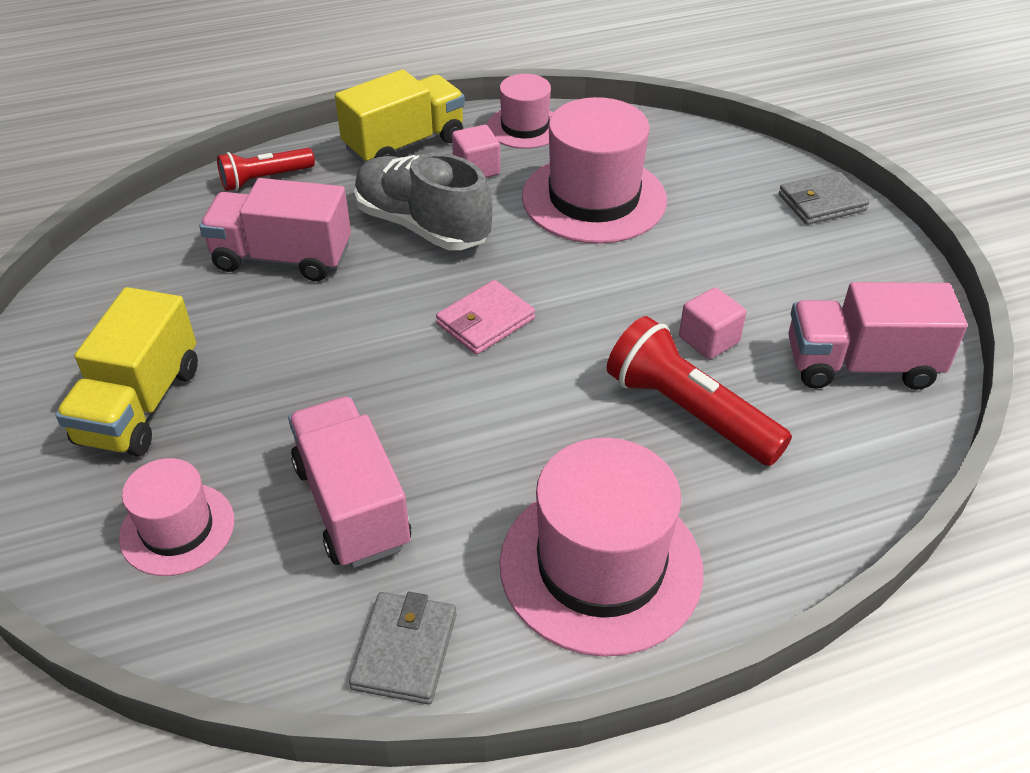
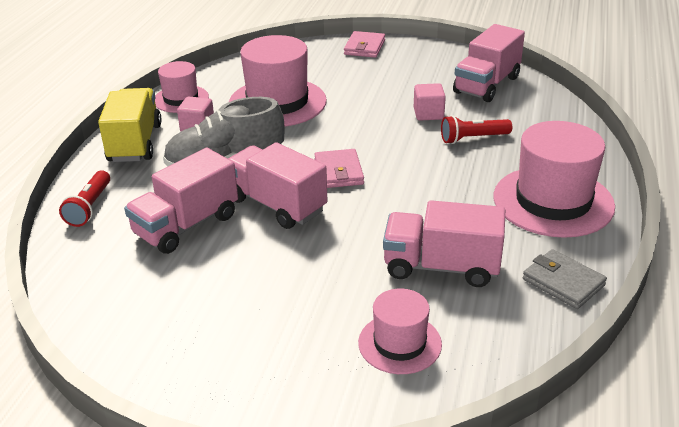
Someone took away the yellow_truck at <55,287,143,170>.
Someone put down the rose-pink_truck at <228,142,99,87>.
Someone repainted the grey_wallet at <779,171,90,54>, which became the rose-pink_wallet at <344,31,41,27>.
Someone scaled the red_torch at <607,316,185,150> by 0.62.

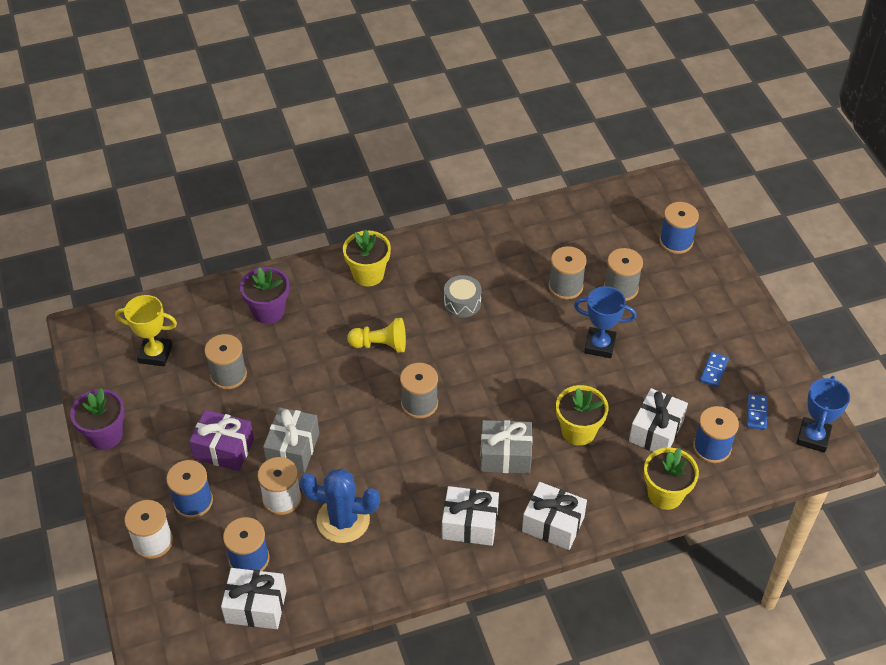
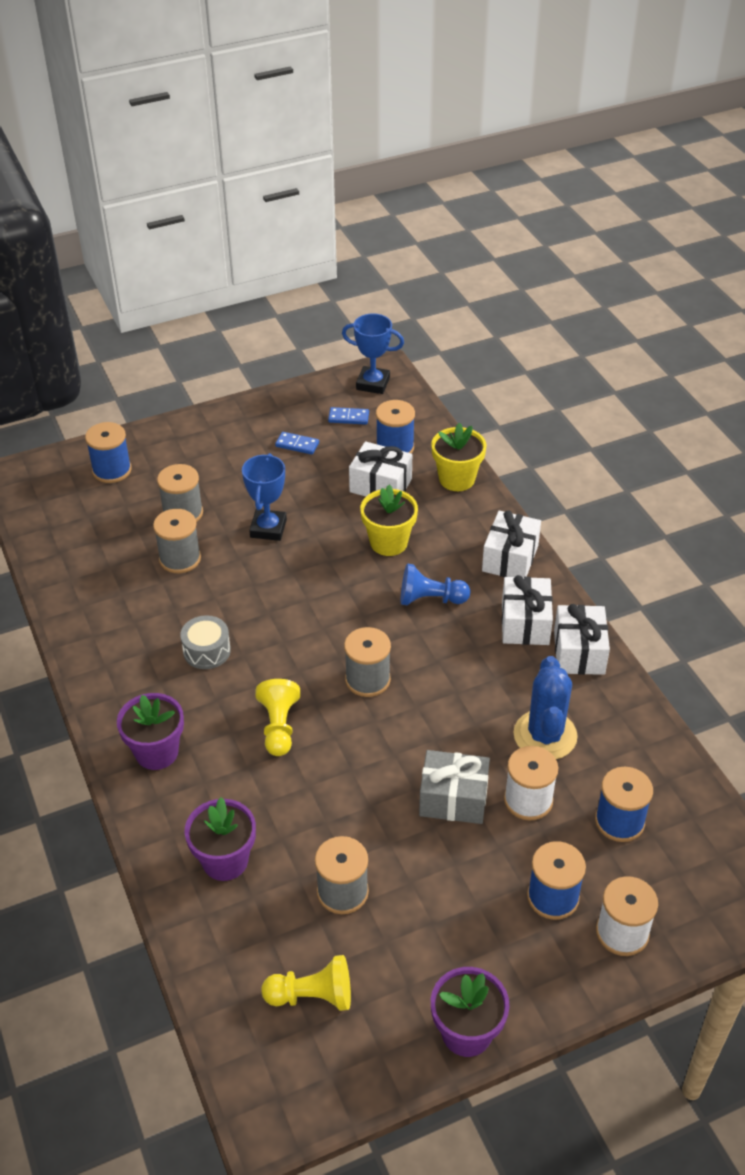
Someone took away the purple_present at <189,410,65,61>.
Someone carried the white_present from <221,568,65,61> to <554,604,56,71>.
Someone swapped the yellow_trophy at <115,295,62,71> for the yellow_pawn at <261,955,90,56>.
Someone swapped the grey_present at <480,420,53,54> for the cobalt_pawn at <401,563,69,43>.
Someone repainted the yellow_potted_plant at <343,230,48,56>, which became the purple_potted_plant at <117,693,67,77>.

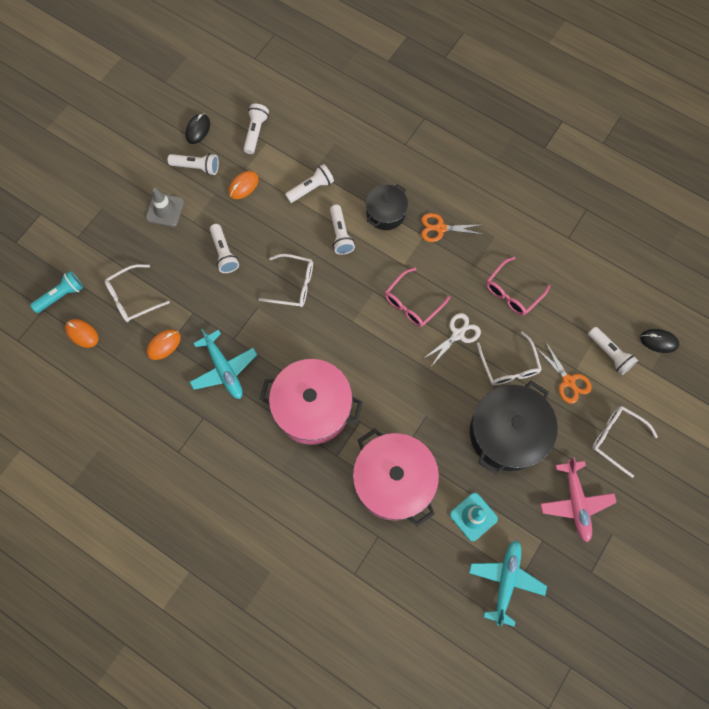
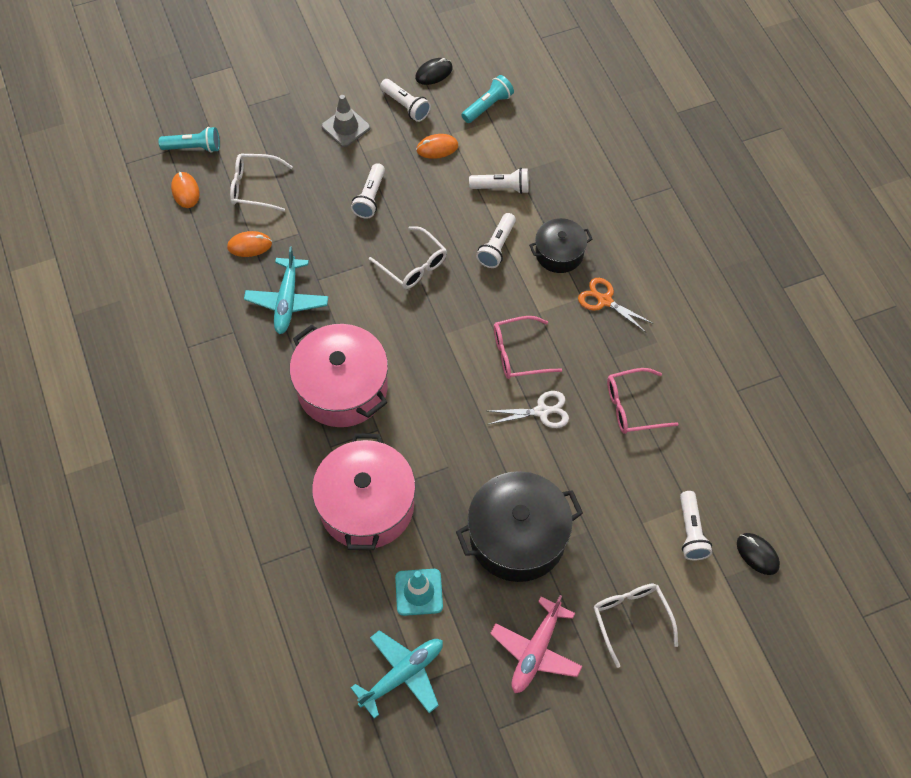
Someone took away the white_glasses at <477,331,65,55>.
Someone took away the bright_orange_shears at <537,343,55,61>.
Someone repainted the white_torch at <243,104,26,50>, which became the teal_torch at <461,75,53,48>.

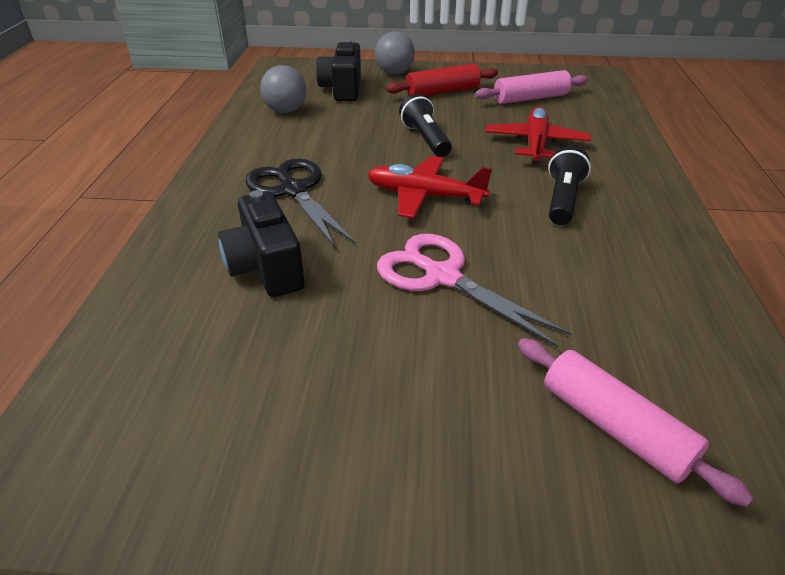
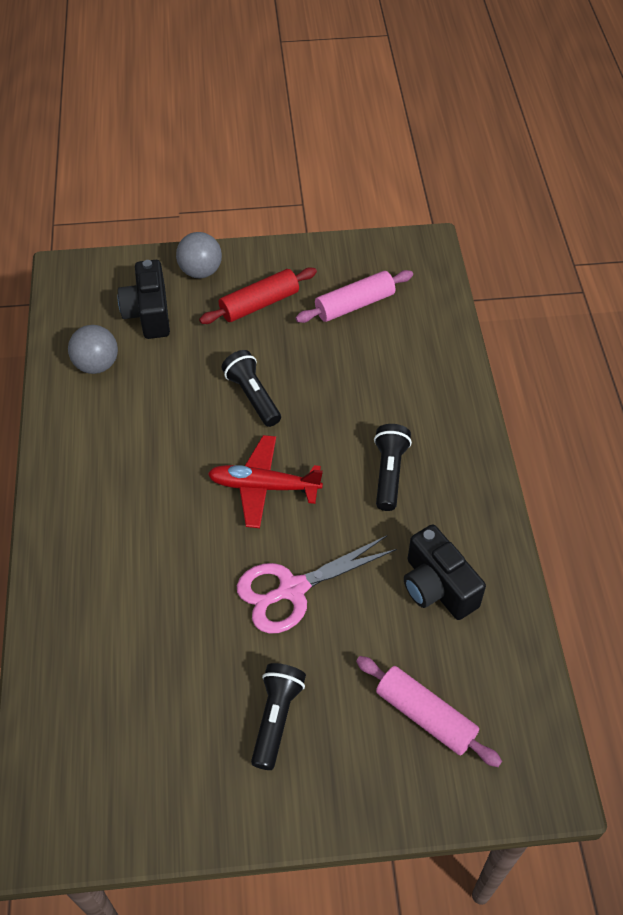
Someone took away the ebony_shears at <246,158,110,89>.
Someone took away the red_aeroplane at <485,106,106,58>.
Someone put down the ebony_torch at <251,663,55,107>.
Someone carried the ebony_compact_camera from <218,190,87,107> to <404,524,82,96>.
Someone rotated the rose-pink_shears at <377,234,195,113> by 60 degrees counterclockwise.

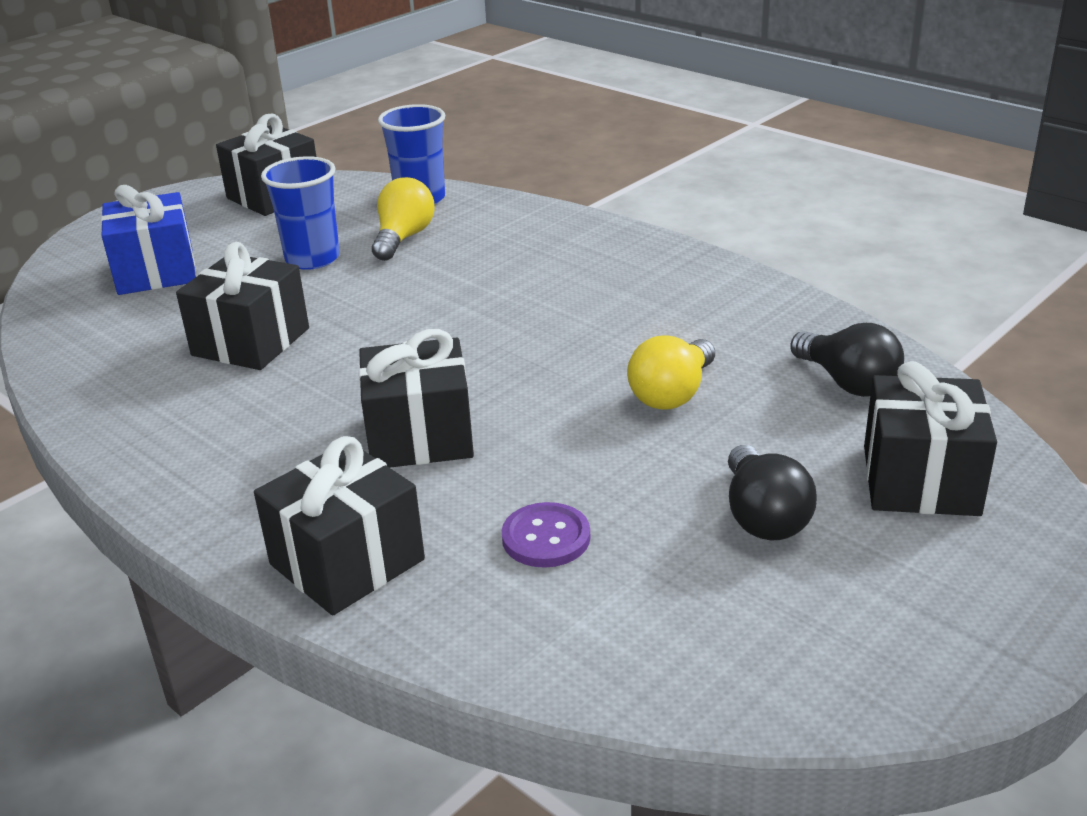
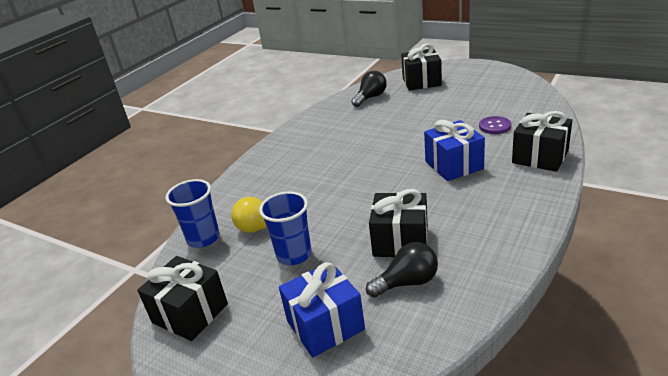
Someone took away the yellow_bulb at <627,335,88,75>.
Someone carried the ebony_bulb from <728,445,89,95> to <366,242,72,56>.
Someone repainted the ebony_present at <359,329,115,139>, which became the cobalt_present at <424,120,61,61>.

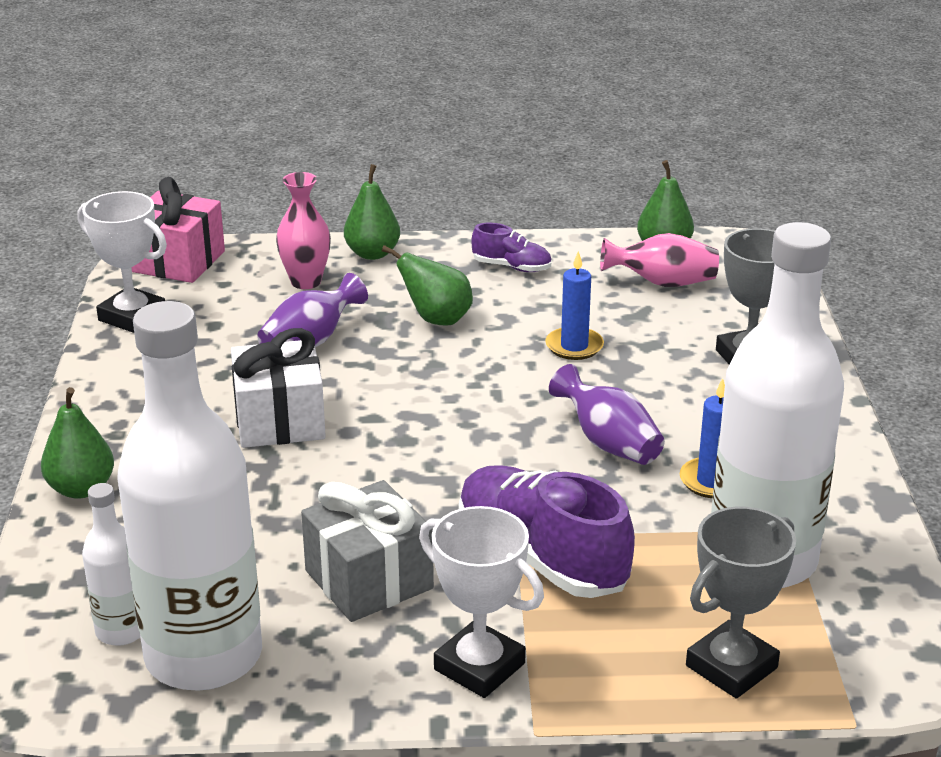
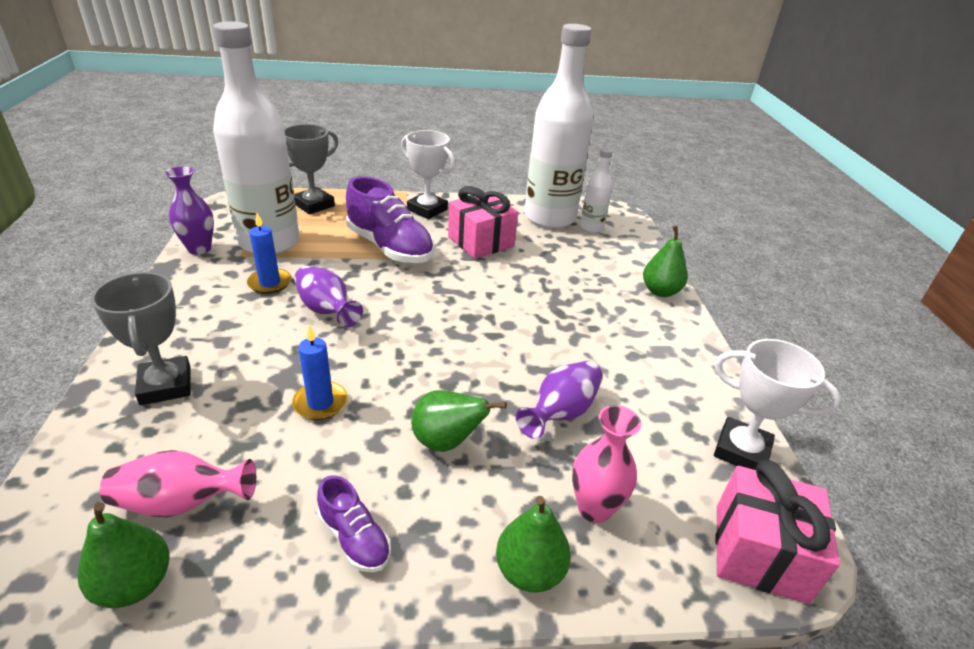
Someone took away the white_present at <231,328,95,120>.
Someone put down the purple_flower_vase at <165,166,49,89>.
Someone repainted the grey_present at <301,480,133,142>, which became the rose-pink_present at <448,186,70,73>.
Someone rotated the purple_shoe at <471,223,80,49> by 150 degrees counterclockwise.

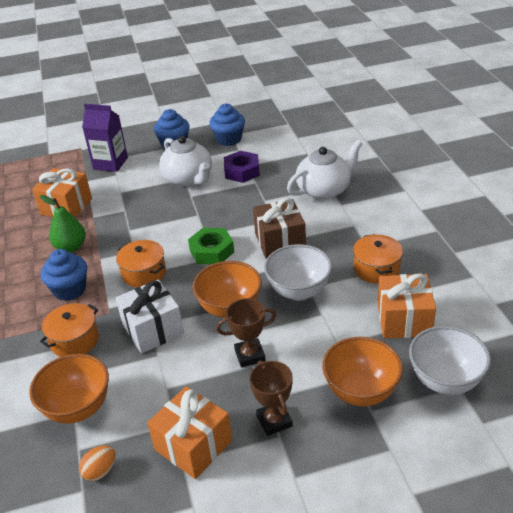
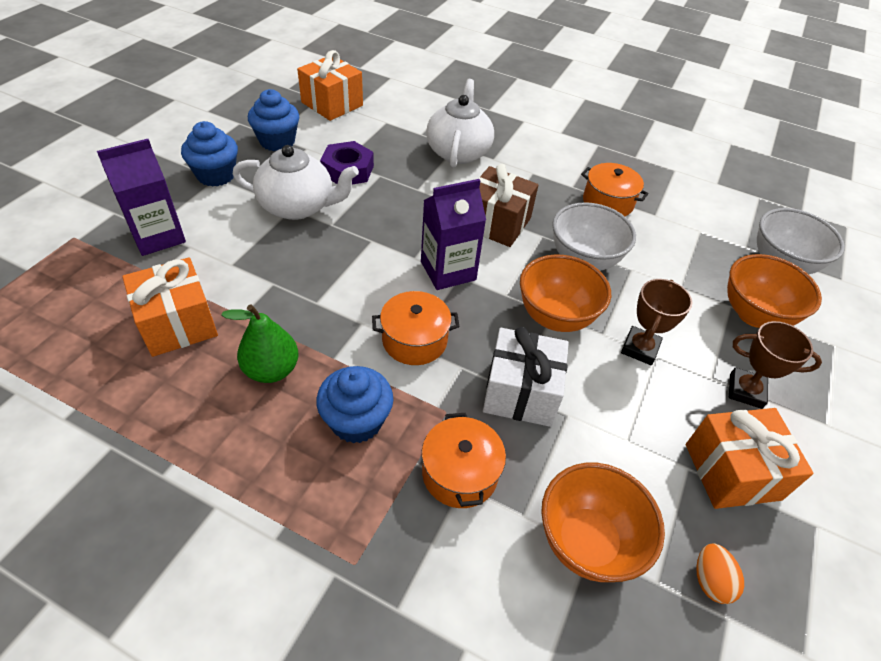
Someone carried the bright_orange_present from <378,273,58,65> to <297,50,66,71>.
Someone swapped the leaf-green_hex_nut at <188,228,46,36> for the purple_juice_carton at <421,179,65,111>.

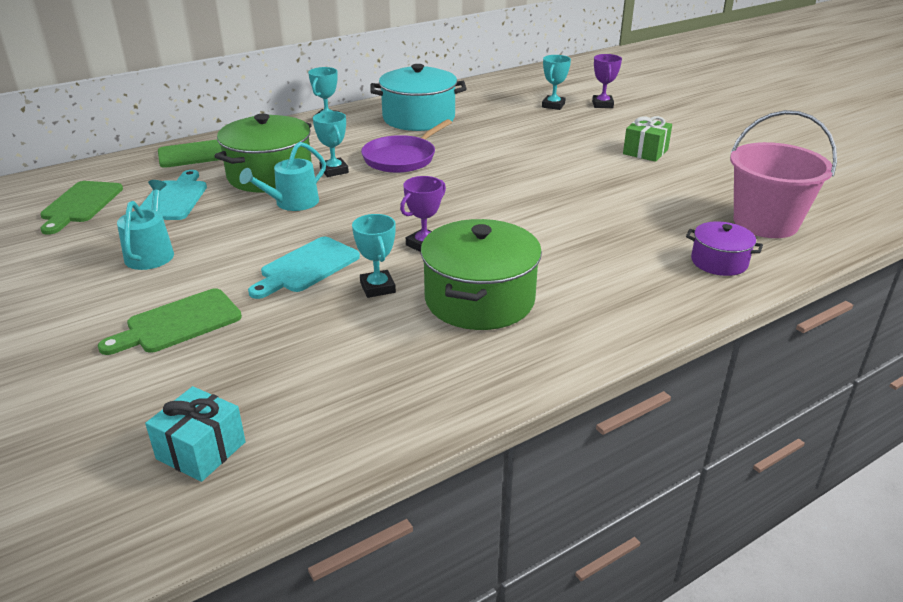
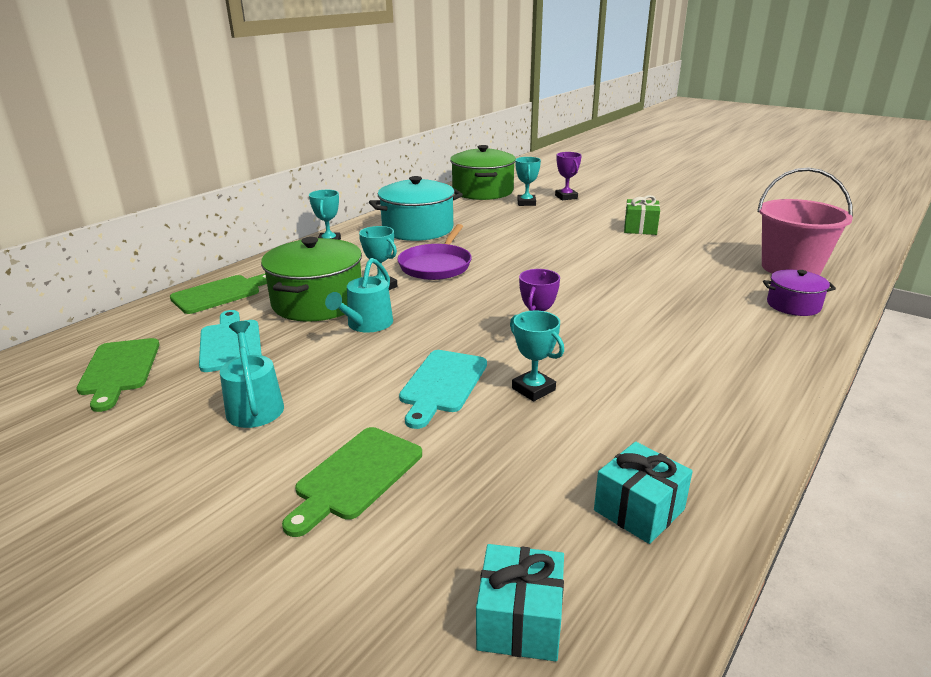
Someone put down the teal_present at <594,442,99,102>.
Someone carried the leaf-green_stockpot from <421,219,121,111> to <450,145,66,55>.

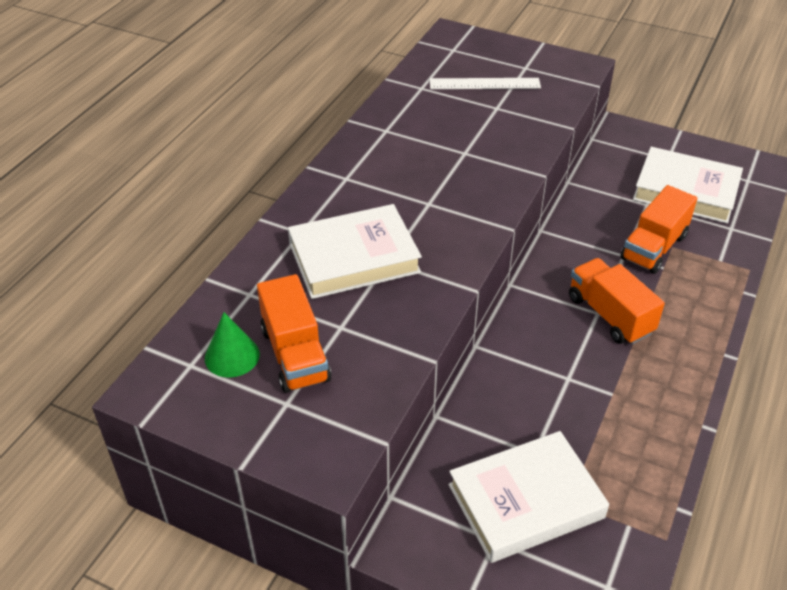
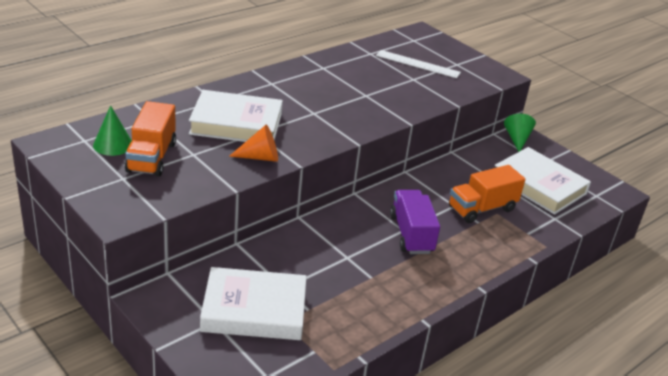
Someone put down the bright_orange_cone_shape at <229,125,49,37>.
Someone put down the leaf-green_cone_shape at <504,114,32,38>.
Someone repainted the bright_orange_truck at <569,258,96,86>, which became the purple_truck at <390,190,50,64>.

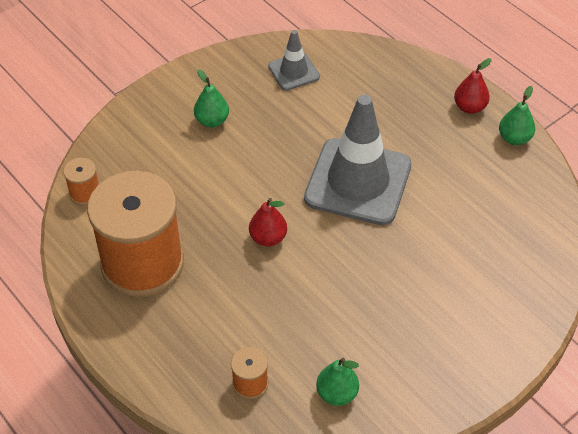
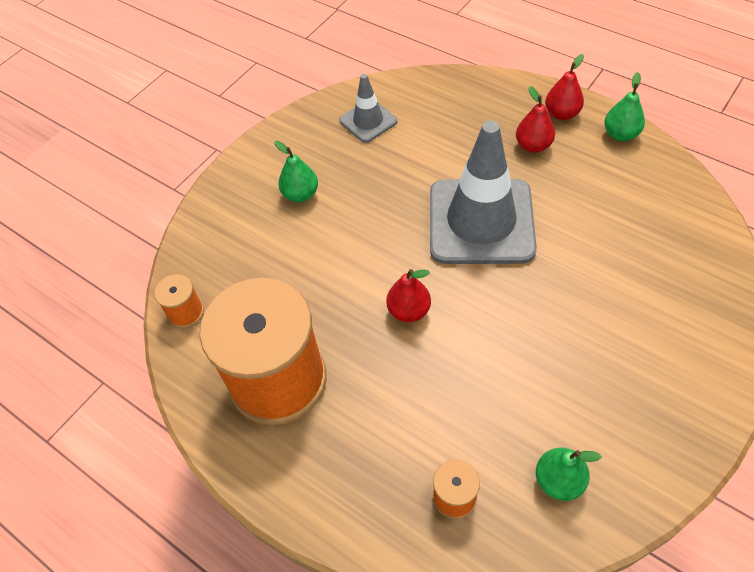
Someone put down the red_pear at <516,86,39,67>.

